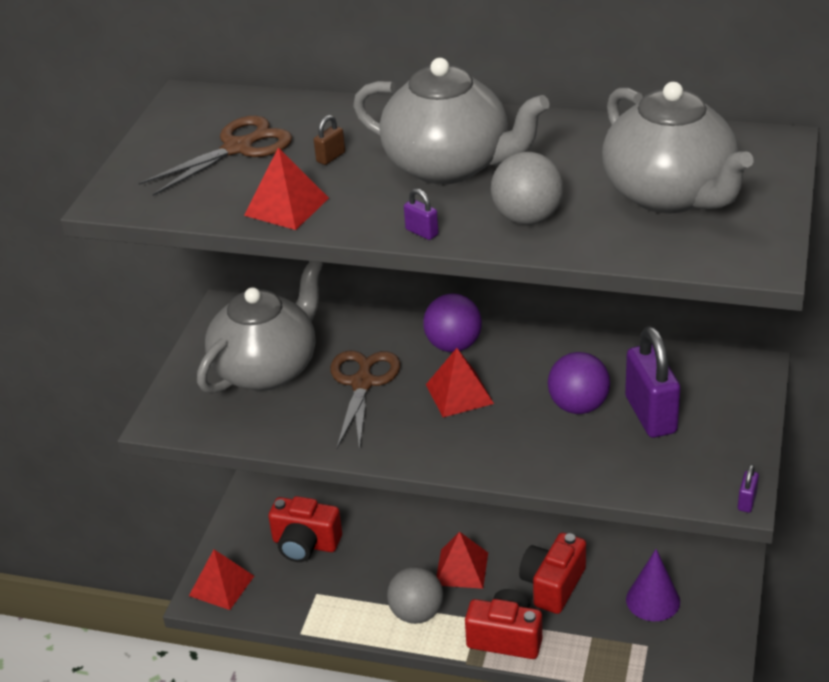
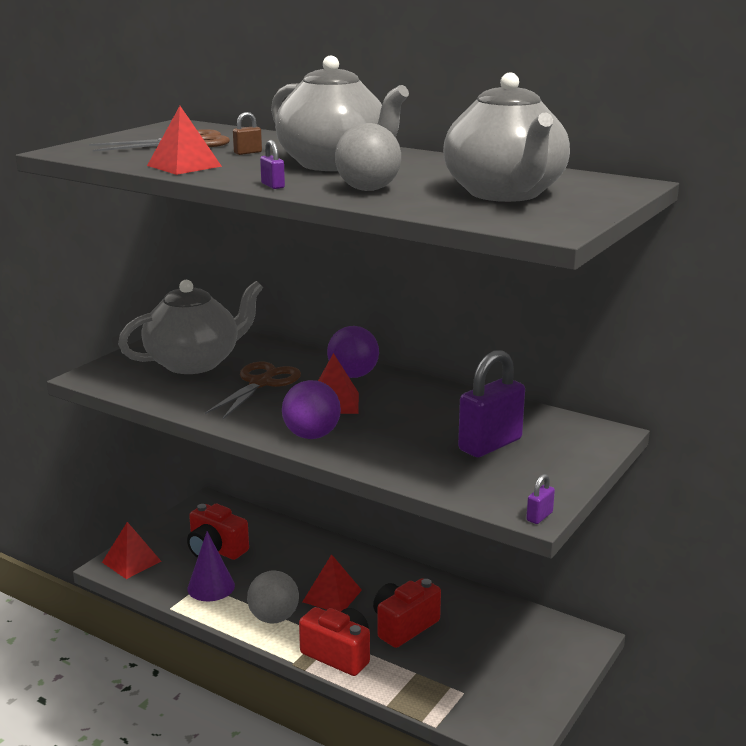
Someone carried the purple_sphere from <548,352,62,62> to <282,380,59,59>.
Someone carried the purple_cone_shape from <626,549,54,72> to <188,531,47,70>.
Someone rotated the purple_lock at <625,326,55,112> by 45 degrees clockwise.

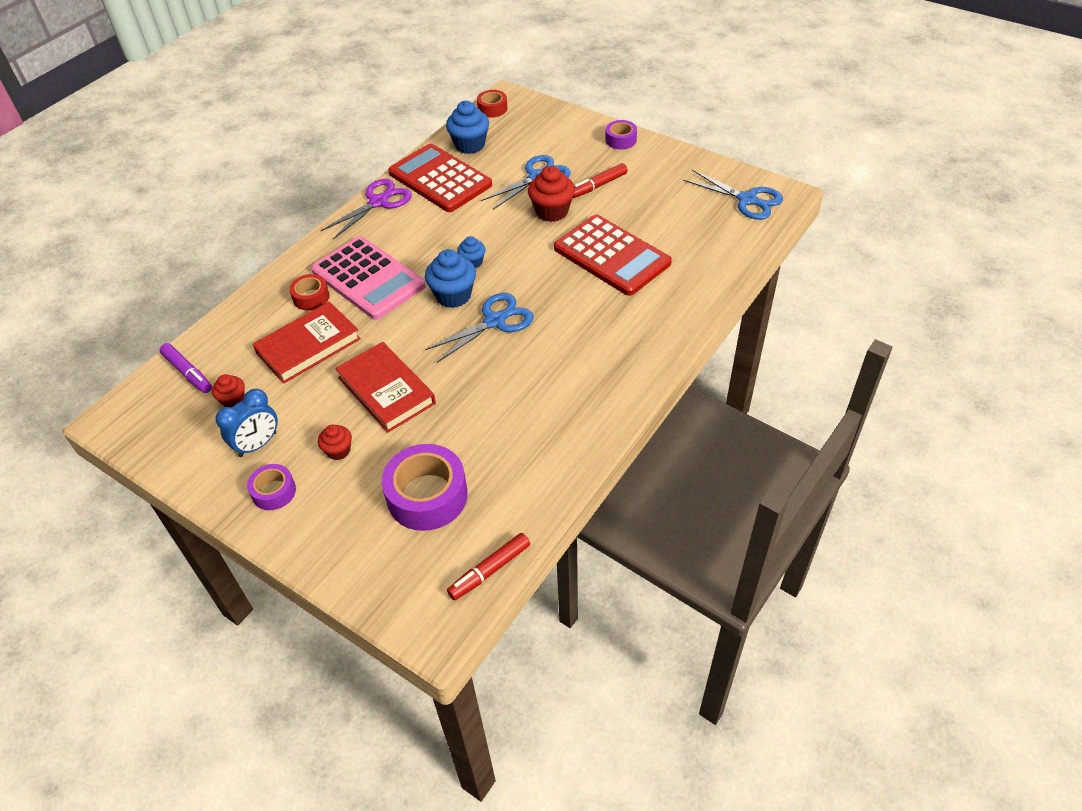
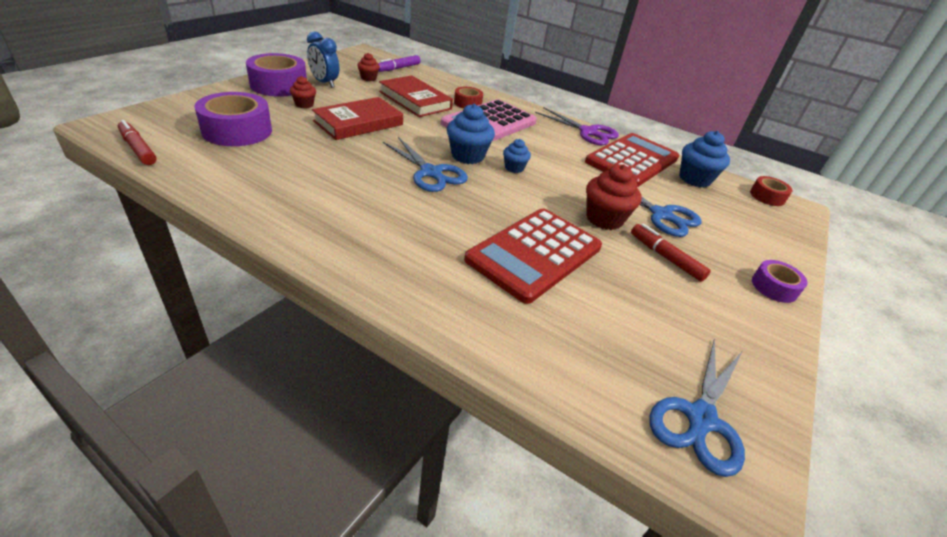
Someone scaled the purple_roll_of_tape at <247,464,49,46> by 1.83.

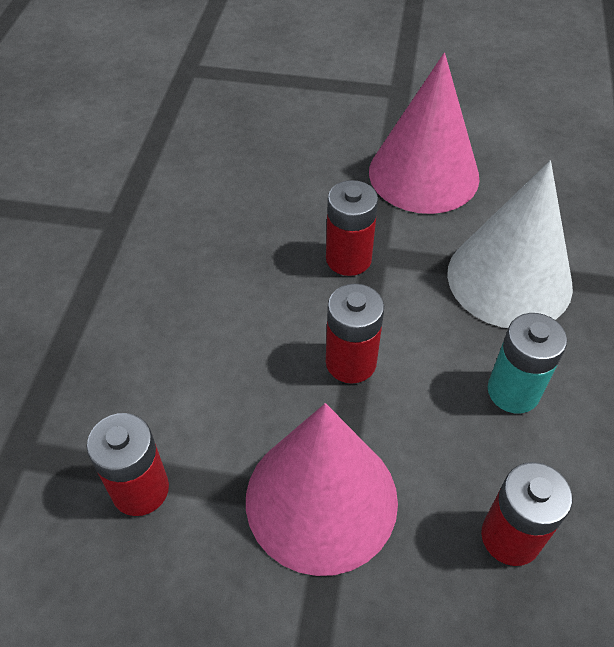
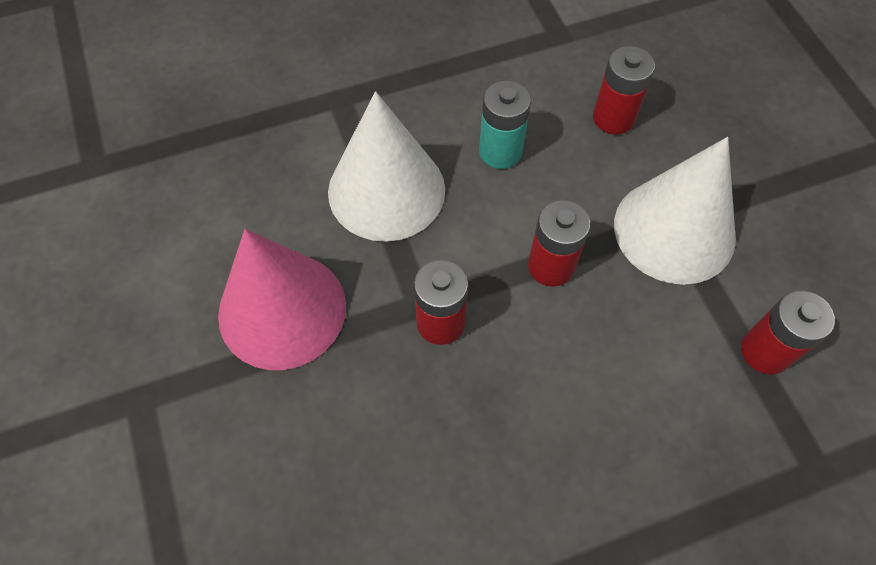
Someone repainted the rose-pink_cone_shape at <246,403,152,173>, which became the white_cone_shape at <614,137,122,148>.

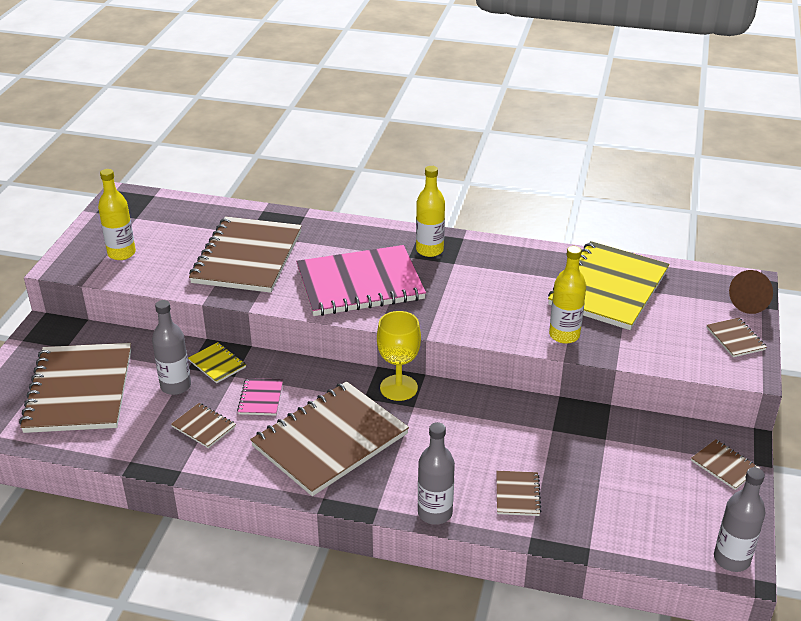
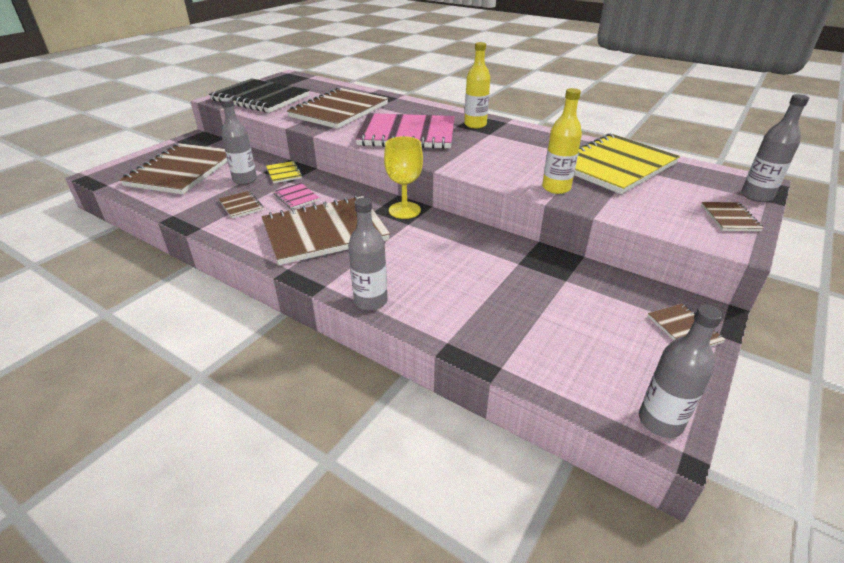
Someone took away the dark_brown_exercise_book at <496,471,45,45>.
Someone swapped the yellow_drink_bottle at <98,169,38,91> for the ebony_exercise_book at <209,78,100,35>.
Someone swapped the dark_brown_cone_shape at <729,270,44,44> for the grey_drink_bottle at <741,94,68,108>.
Someone rotated the rose-pink_exercise_book at <237,378,46,38> by 60 degrees counterclockwise.

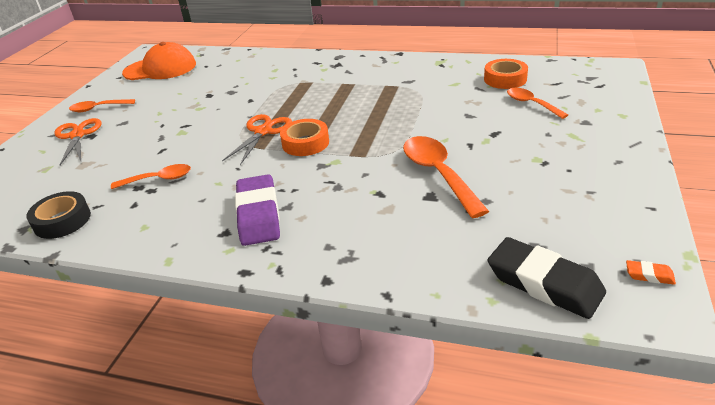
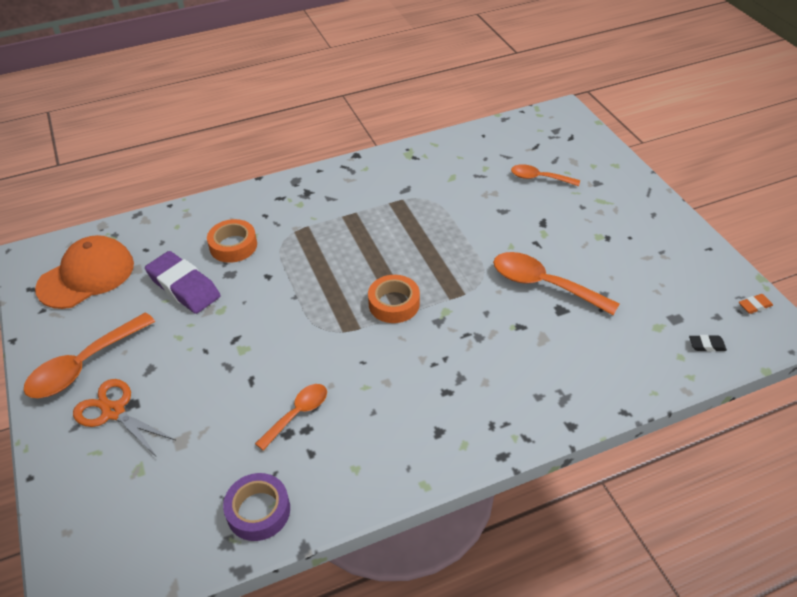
Someone took away the bright_orange_shears at <222,114,70,51>.
Someone carried the purple_pencil_eraser from <235,174,45,72> to <145,251,76,63>.
Someone carried the bright_orange_roll_of_tape from <484,59,44,30> to <207,219,50,44>.
Someone repainted the ebony_roll_of_tape at <26,191,65,48>, which became the purple_roll_of_tape at <223,473,67,68>.
Someone scaled the bright_orange_teaspoon at <69,99,66,13> by 1.65.
Someone scaled the ebony_pencil_eraser at <488,237,118,82> by 0.42.

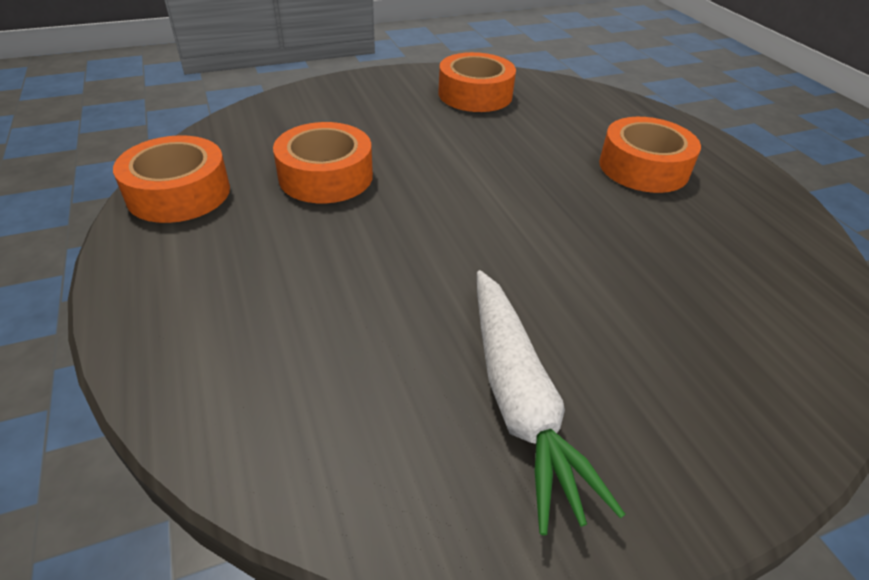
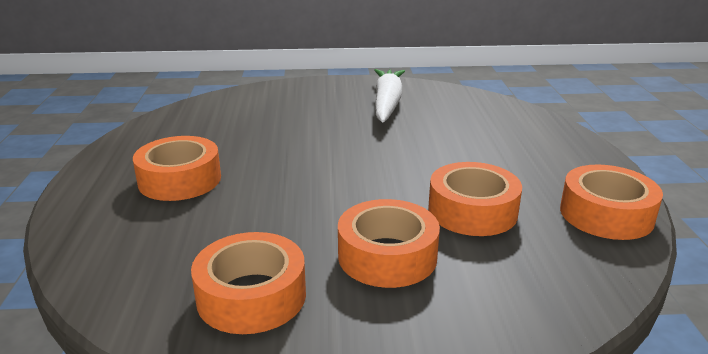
Someone put down the bright_orange_roll_of_tape at <338,199,102,89>.

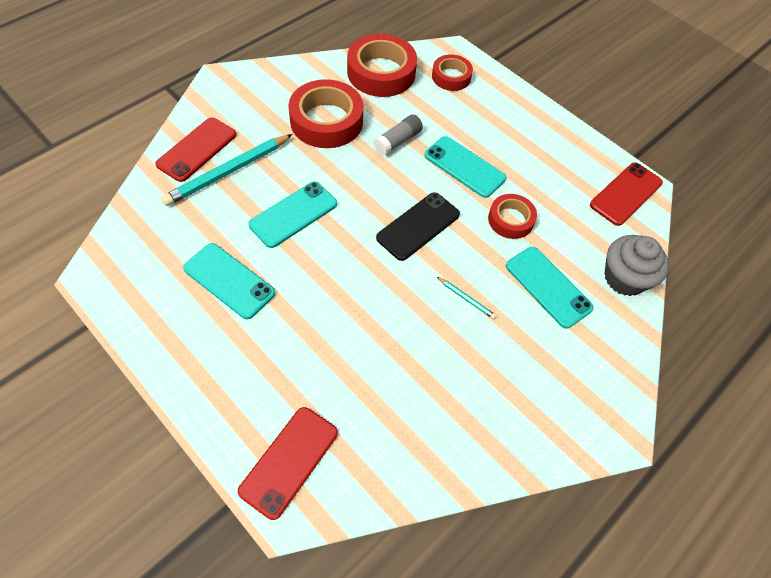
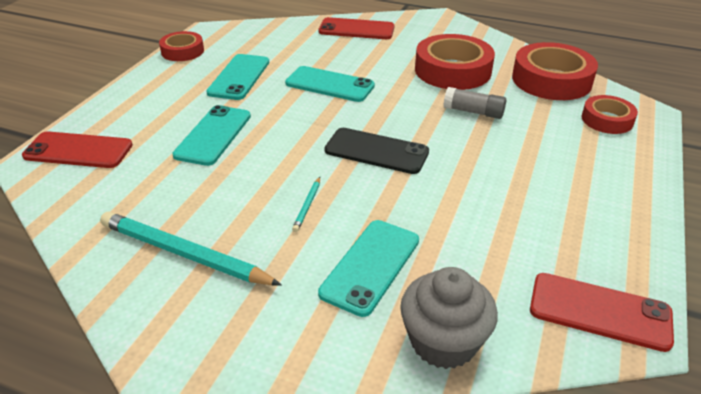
Someone carried the teal_wooden_pencil from <161,134,132,72> to <100,212,182,74>.
Someone carried the teal_mobile_phone from <425,136,81,62> to <172,105,79,61>.
Someone carried the red_roll_of_tape from <488,194,49,45> to <159,31,45,30>.

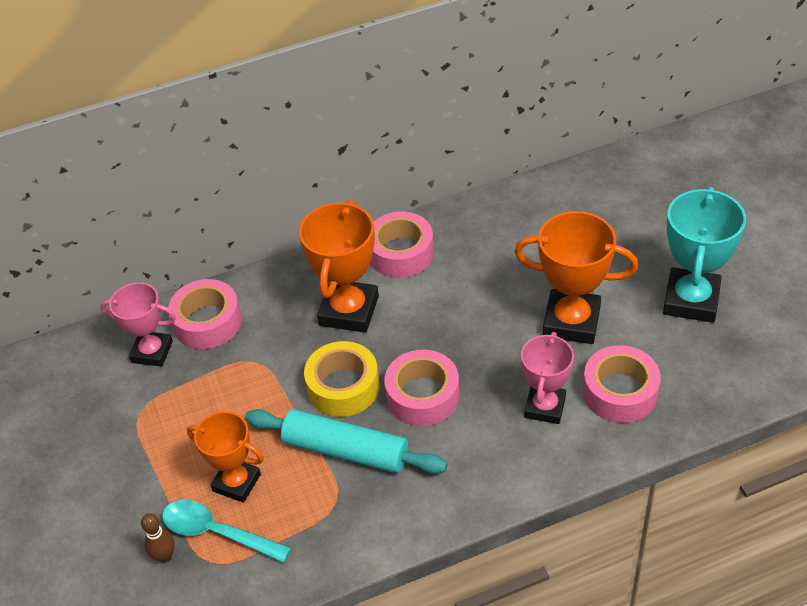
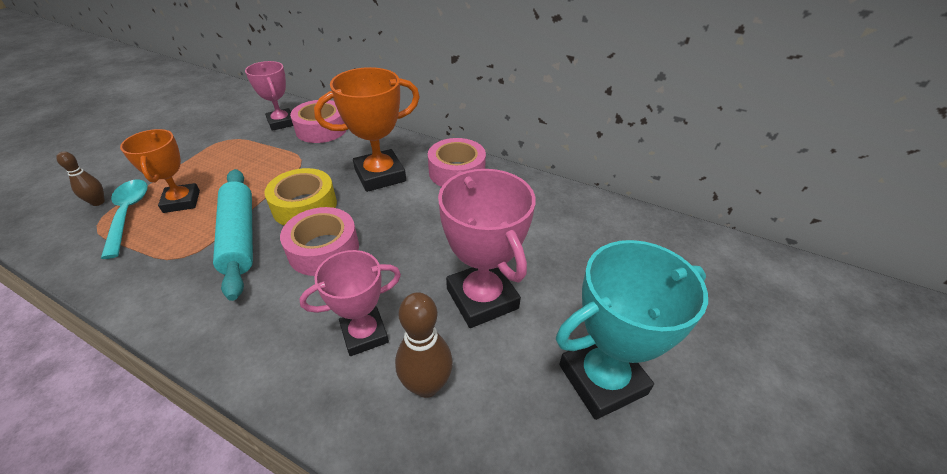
Someone swapped the rose-pink_roll_of_tape at <583,345,78,78> for the dark_brown_tenpin at <395,292,58,106>.
Someone repainted the bright_orange_trophy at <514,211,124,133>, which became the rose-pink_trophy at <438,169,98,159>.

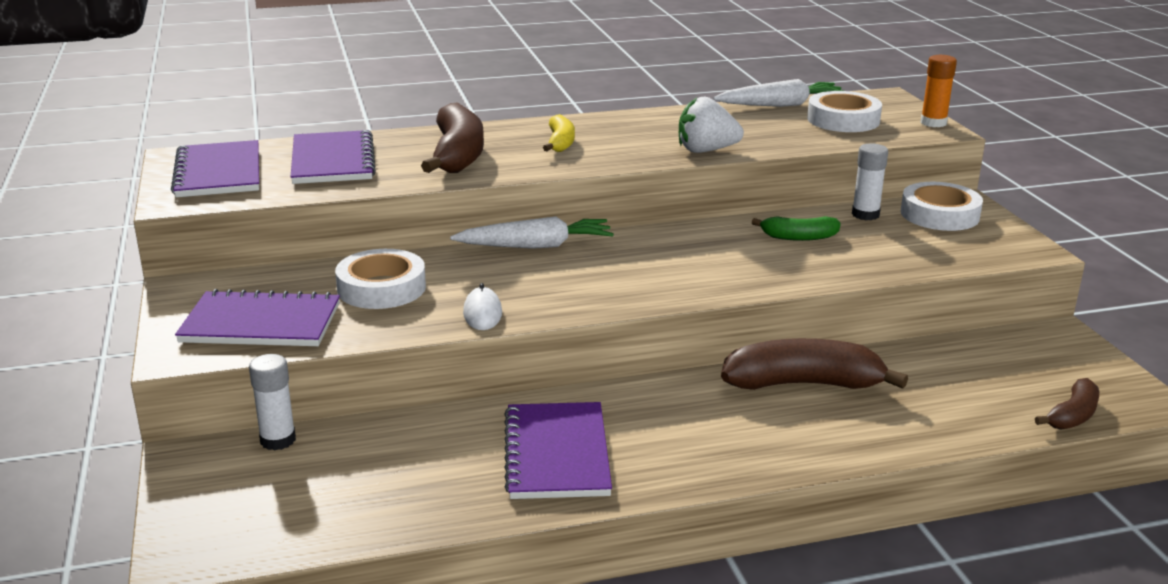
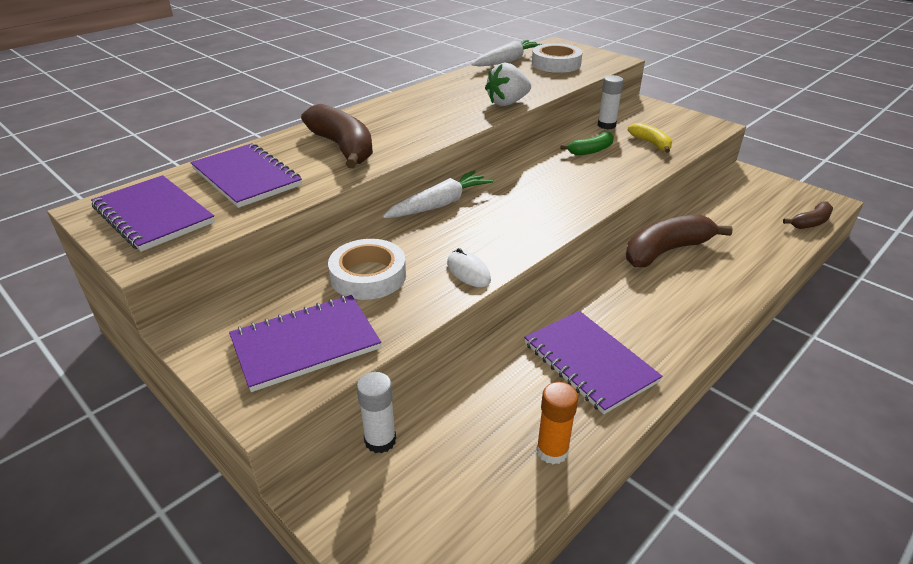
Someone took away the white_roll_of_tape at <901,182,82,49>.
Someone carried the yellow_banana from <543,114,32,38> to <628,123,44,30>.
Someone carried the bright_orange_stick_of_glue from <920,55,37,72> to <536,382,42,82>.
Someone rotated the dark_brown_banana at <1035,378,64,52> by 45 degrees clockwise.

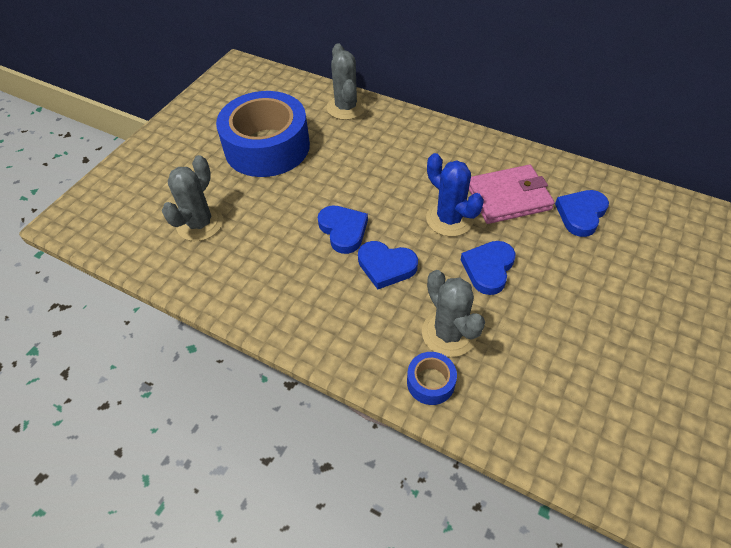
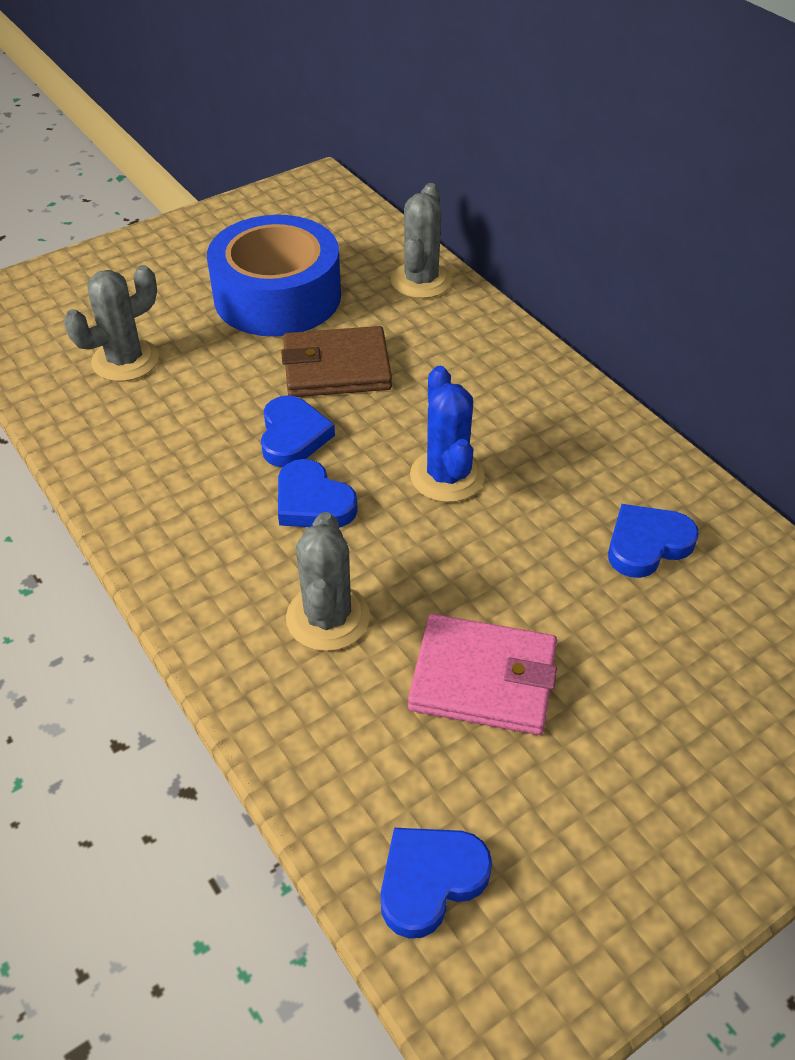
Someone took away the cobalt_roll_of_tape at <407,352,50,53>.
Someone put down the dark_brown_wallet at <281,326,111,71>.
Someone carried the cobalt_love_heart from <461,241,55,54> to <381,828,111,110>.
Someone carried the rose-pink_wallet from <469,165,86,59> to <408,614,149,121>.

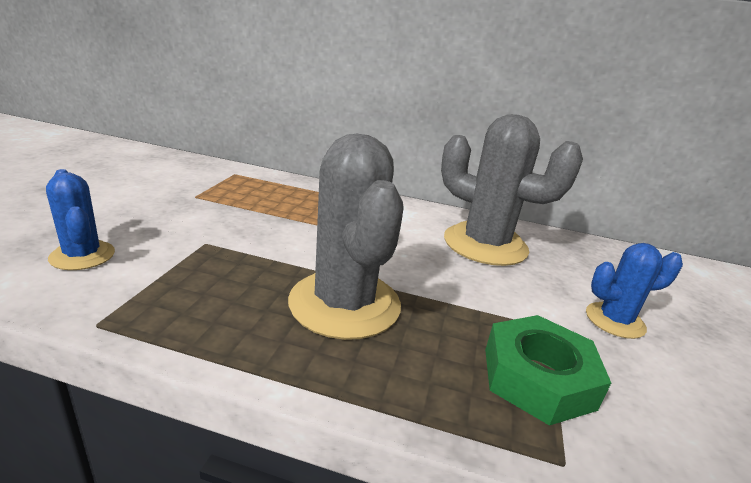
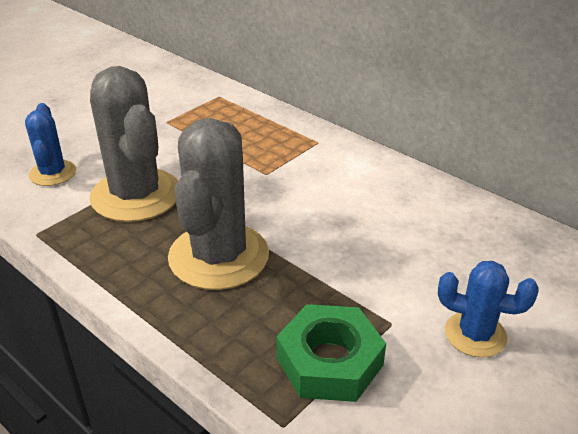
Someone carried the grey_prickly_plant from <441,114,142,152> to <89,66,89,156>.

